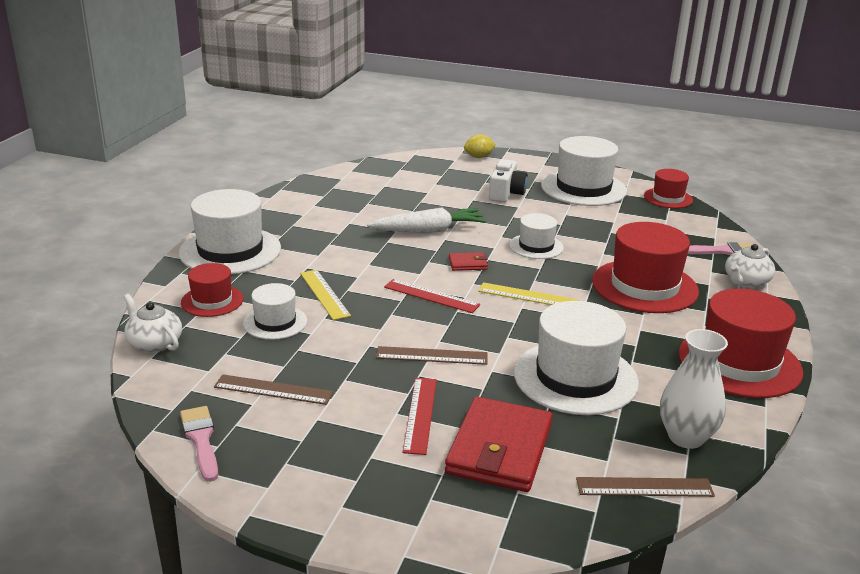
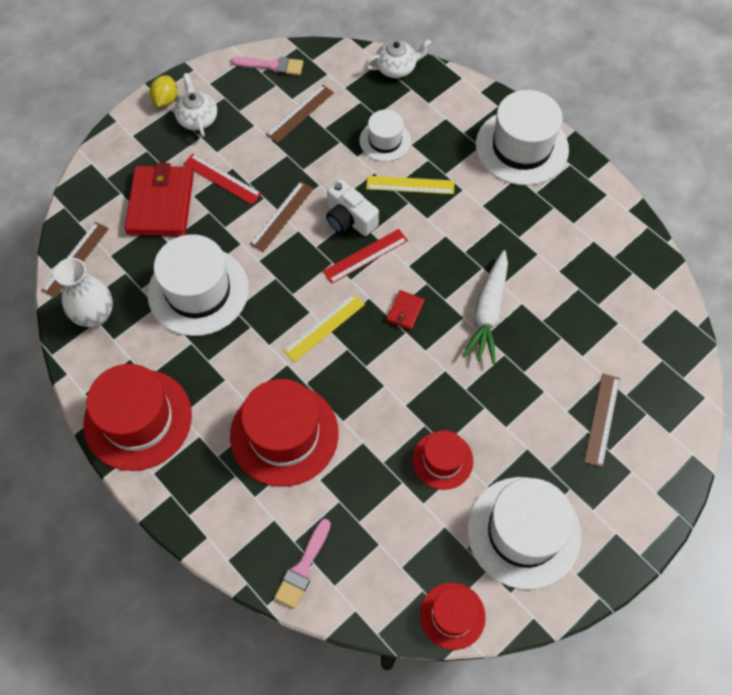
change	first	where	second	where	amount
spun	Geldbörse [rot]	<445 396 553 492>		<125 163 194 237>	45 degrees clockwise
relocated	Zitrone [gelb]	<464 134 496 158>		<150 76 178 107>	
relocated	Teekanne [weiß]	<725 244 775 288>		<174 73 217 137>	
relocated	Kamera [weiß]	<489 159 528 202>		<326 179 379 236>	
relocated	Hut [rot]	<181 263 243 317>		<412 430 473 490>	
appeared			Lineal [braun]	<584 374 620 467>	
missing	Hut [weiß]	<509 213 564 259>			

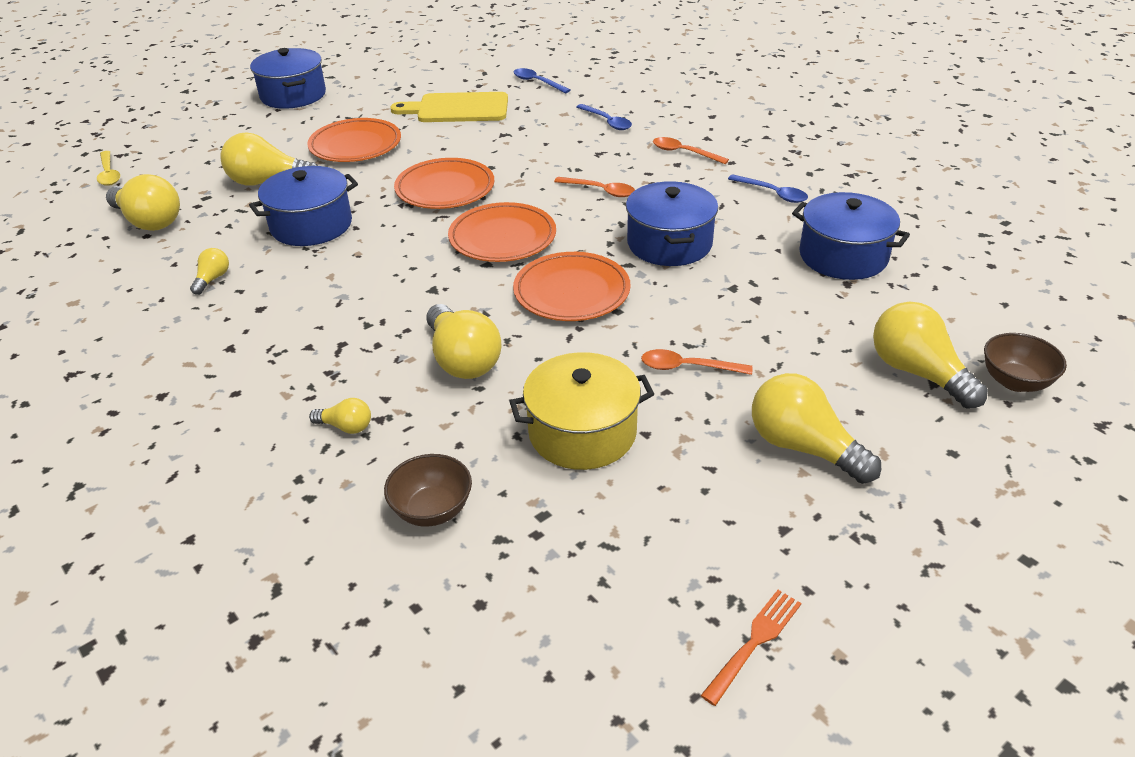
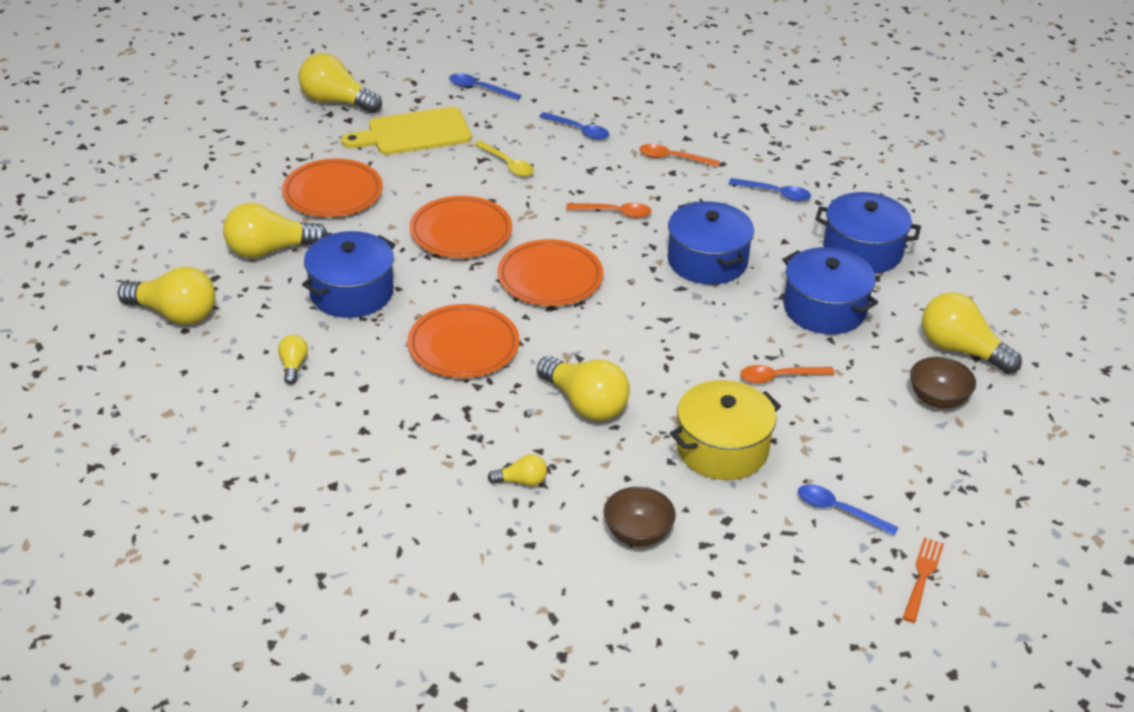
change	first	where	second	where	amount
relocated	Glühbirne [gelb]	<752 373 881 484>		<298 53 382 113>	
relocated	Teller [orange]	<513 252 630 321>		<407 304 520 378>	
relocated	Löffel [gelb]	<97 151 120 186>		<474 140 534 177>	
relocated	Kochtopf [blau]	<250 48 326 109>		<783 247 878 334>	
appeared			Löffel [blau]	<798 484 899 536>	
relocated	Schüssel [braun]	<984 333 1067 392>		<910 357 976 408>	

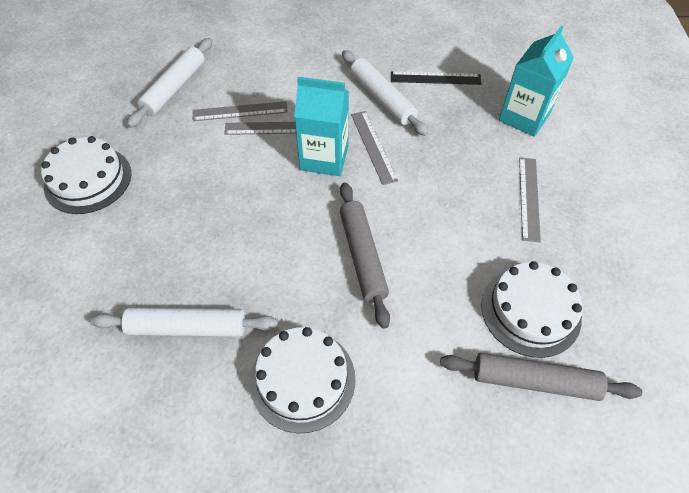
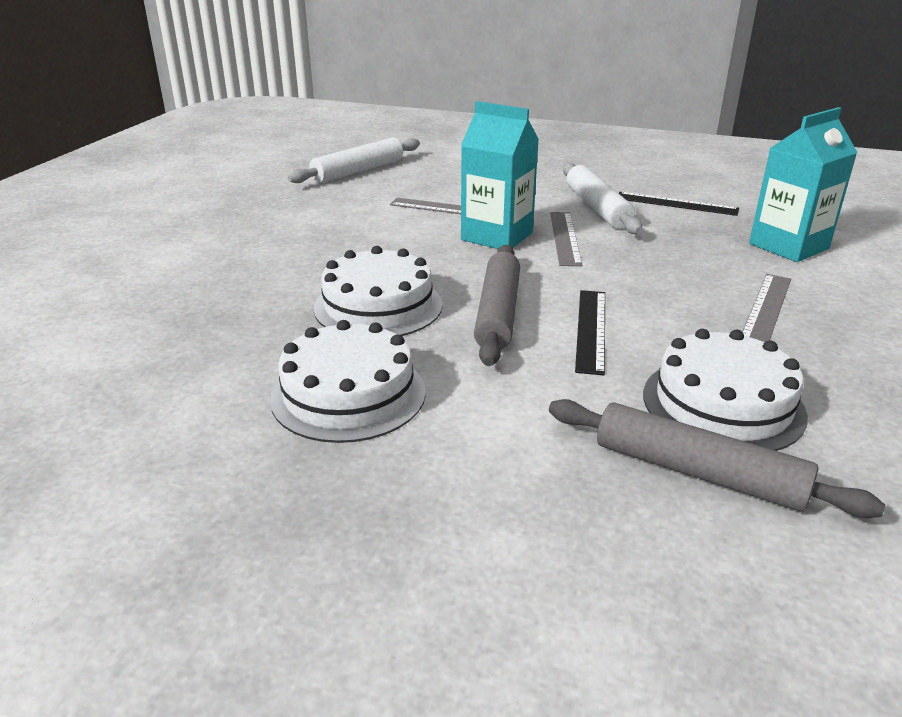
change	first	where	second	where	amount
relocated	Kuchen [weiß]	<41 136 131 214>		<314 246 443 336>	
appeared			Lineal [schwarz]	<575 290 605 375>	
missing	Nudelholz [weiß]	<90 307 278 337>			
missing	Lineal [grau]	<193 101 288 121>			

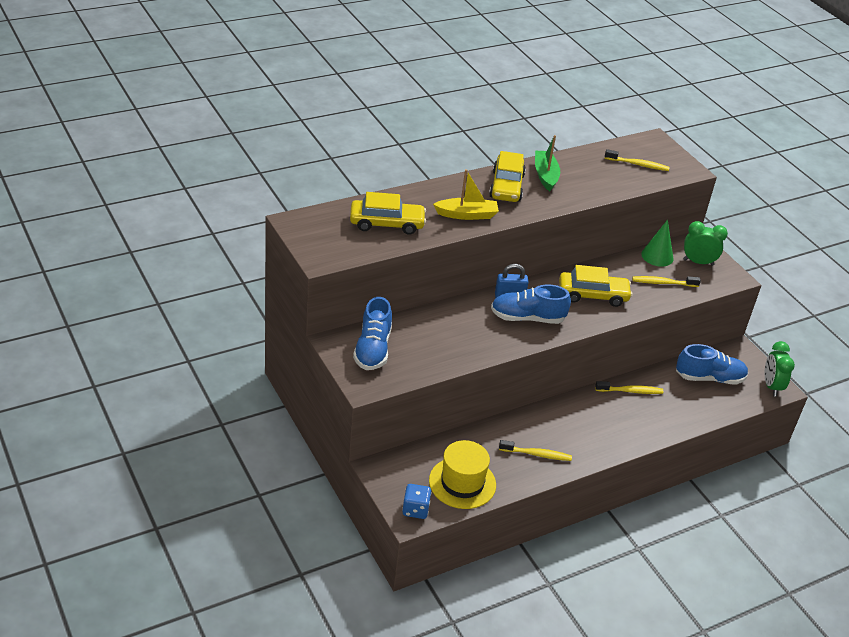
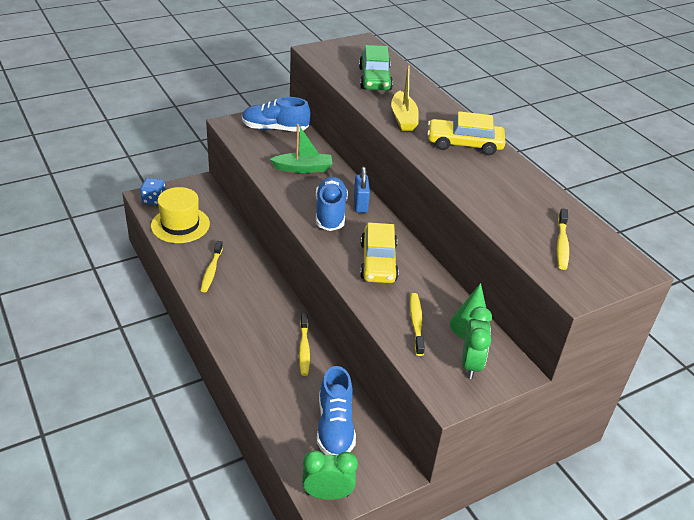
change	first	where	second	where	amount
relocated	Boot [grün]	<535 135 560 192>		<270 124 332 173>	
colour	Auto [gelb]	<350 192 426 235>	Auto [grün]	<359 45 393 91>	

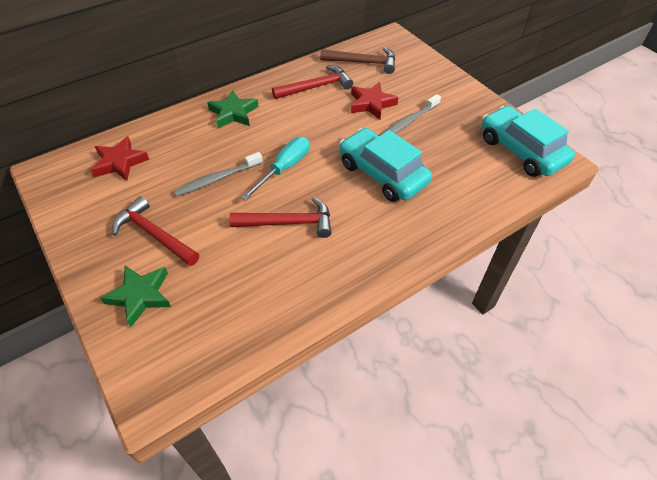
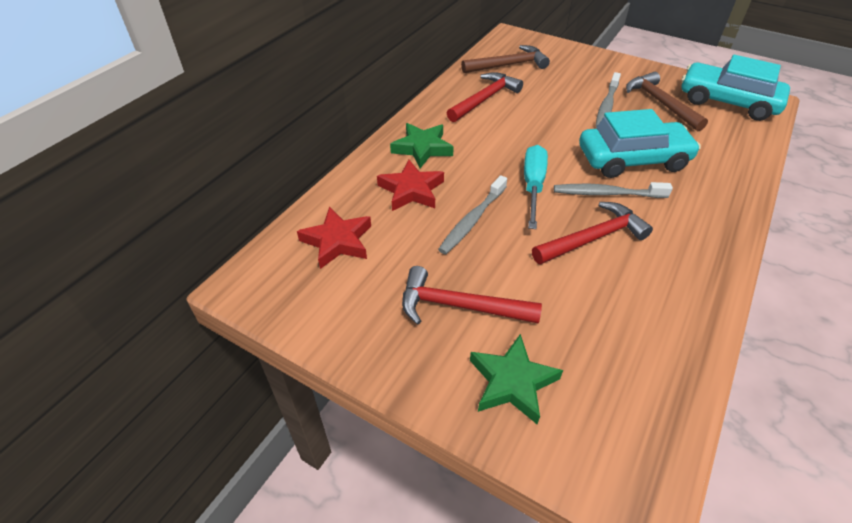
change	first	where	second	where	amount
relocated	Stern [rot]	<351 82 399 120>		<377 160 444 211>	
appeared			Zahnbürste [grau]	<554 182 673 198>	
spun	Auto [türkis]	<339 128 432 202>		<579 109 701 178>	150 degrees clockwise
appeared			Hammer [braun]	<626 72 708 131>	

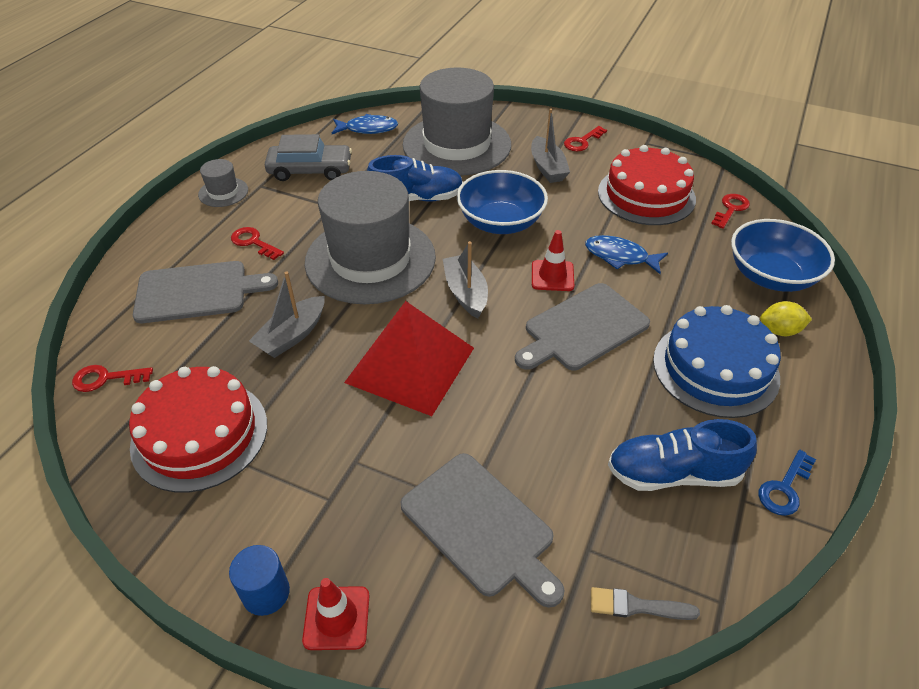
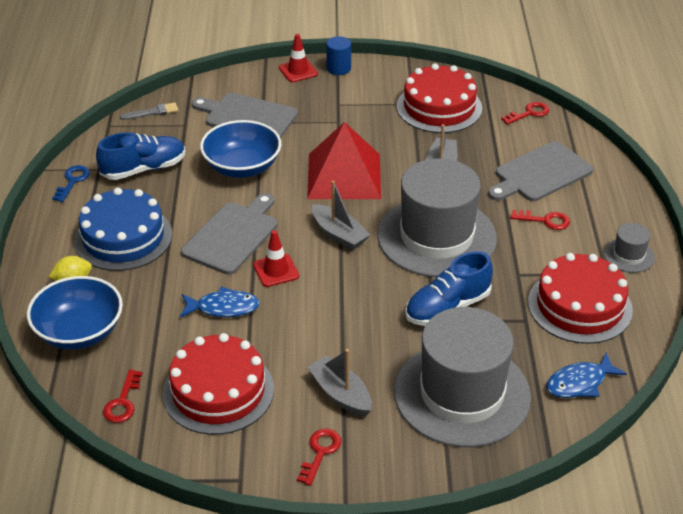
change	first	where	second	where	amount
relocated	Schüssel [blau]	<457 170 548 234>		<200 120 281 178>	
exchanged	Auto [grau]	<265 134 352 181>	Kuchen [rot]	<528 253 633 344>	

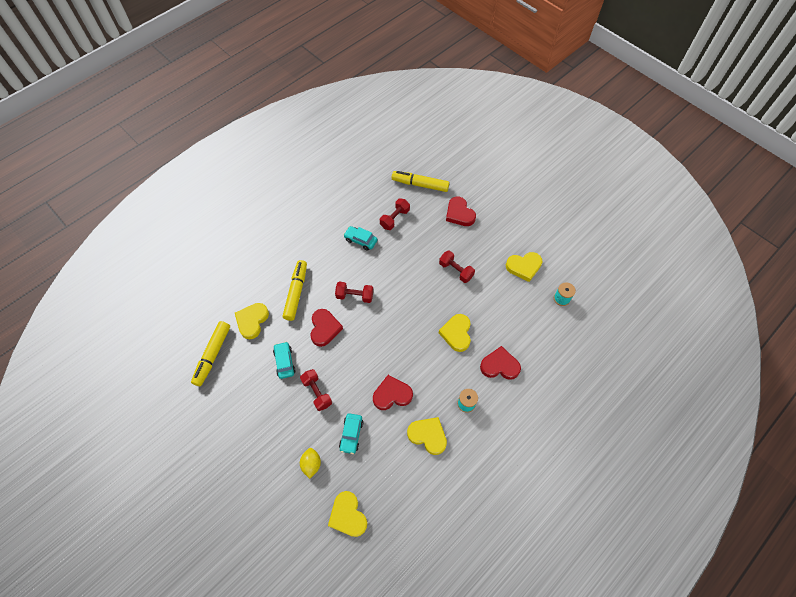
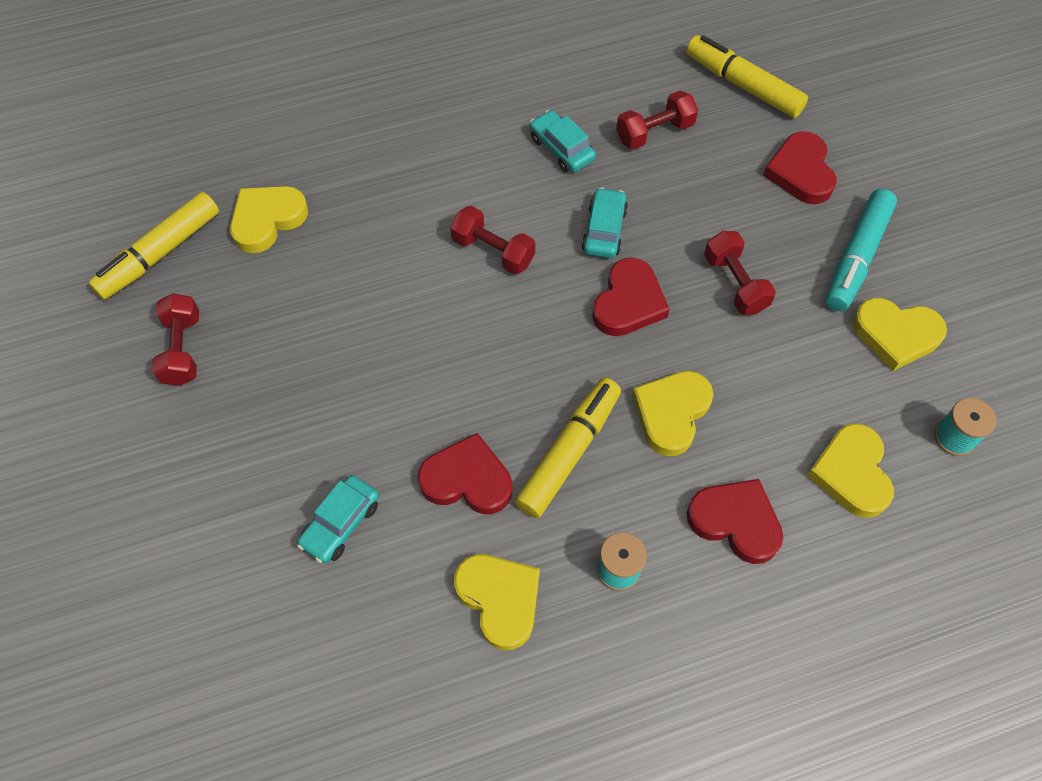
change	first	where	second	where	amount
relocated	Hantel [rot]	<300 369 332 411>		<152 293 199 386>	
relocated	Filzstift [gelb]	<283 260 307 321>		<515 378 621 518>	
relocated	Auto [türkis]	<273 342 296 379>		<581 187 628 258>	
relocated	Herz [rot]	<310 309 343 347>		<592 258 670 336>	
relocated	Herz [gelb]	<328 491 368 537>		<807 423 894 518>	
appeared			Filzstift [türkis]	<825 189 897 311>	
missing	Zitrone [gelb]	<300 448 321 479>			

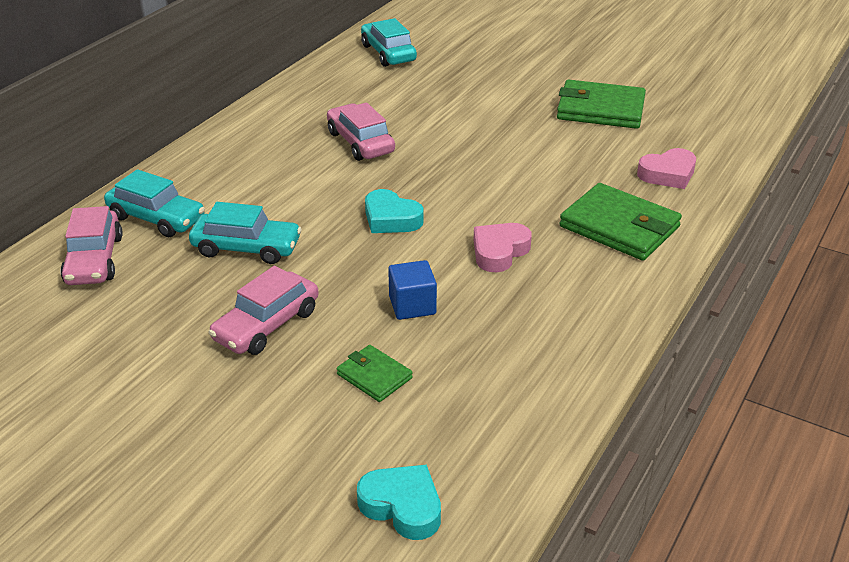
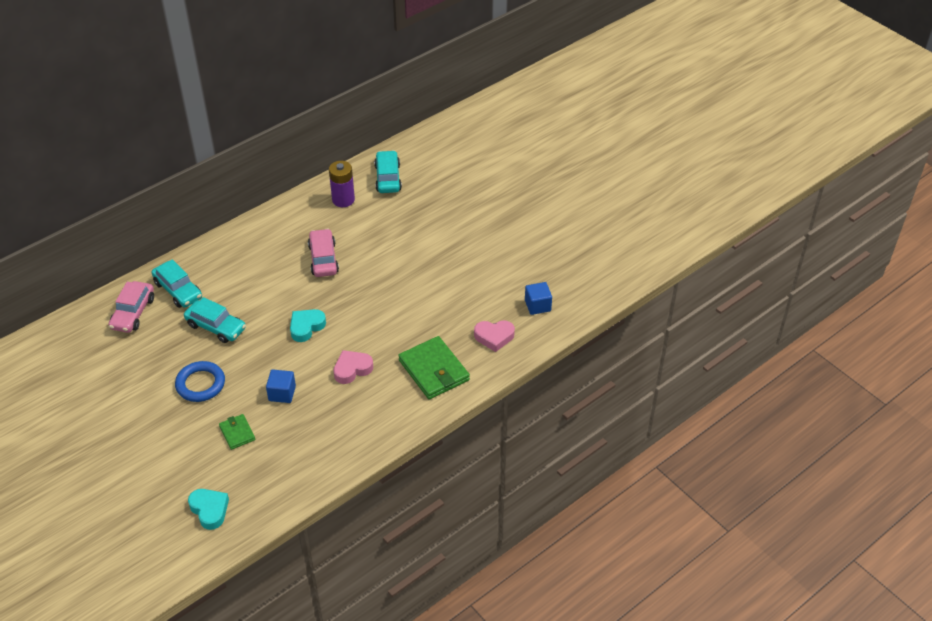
change	first	where	second	where	amount
exchanged	Auto [rosa]	<208 266 319 355>	Ring [blau]	<175 361 225 402>	
spun	Herz [türkis]	<365 189 424 233>		<290 309 326 342>	75 degrees clockwise
appeared			Batterie [lila]	<329 161 355 207>	
appeared			Kubus [blau]	<525 282 552 315>	
missing	Geldbörse [grün]	<557 80 646 129>			

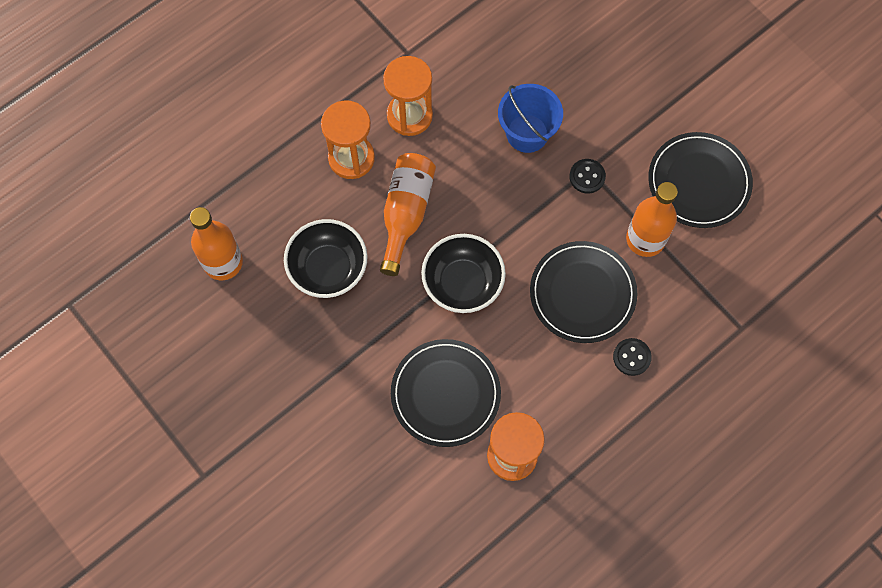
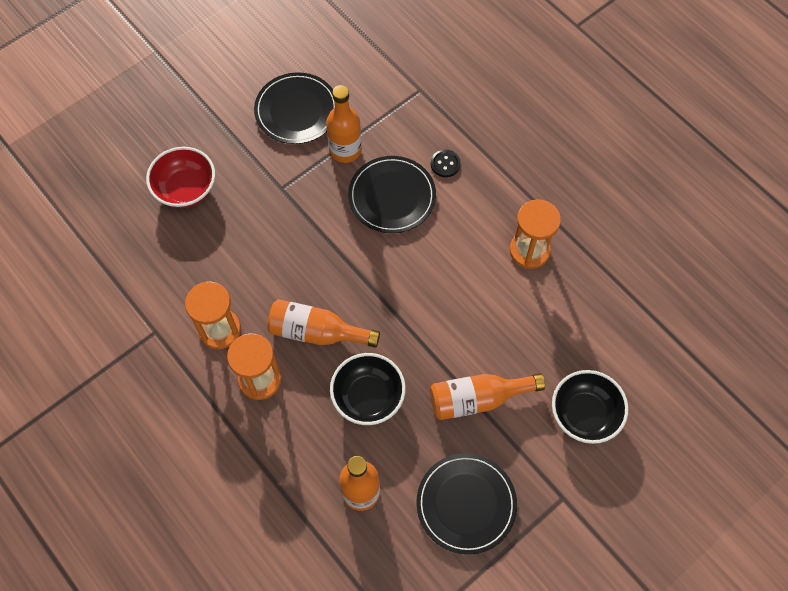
change	first	where	second	where	amount
appeared			Schüssel [rot]	<146 147 215 208>	
relocated	Teller [schwarz]	<391 339 501 447>		<416 453 517 555>	
appeared			Flasche [orange]	<430 373 545 420>	
relocated	Schüssel [schwarz]	<421 234 506 313>		<552 370 628 444>	
missing	Eimer [blau]	<498 84 563 153>			
missing	Knopf [schwarz]	<569 159 606 194>			

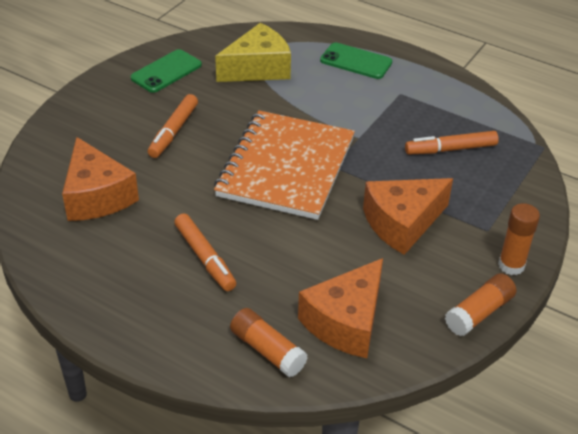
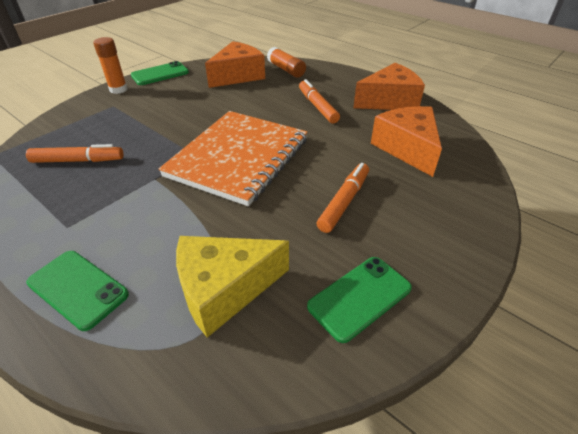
change	first	where	second	where	amount
exchanged	Klebestift [orange]	<445 273 516 336>	Handy [grün]	<131 61 189 85>	
relocated	Käse [orange]	<363 178 453 255>		<353 63 425 110>	

